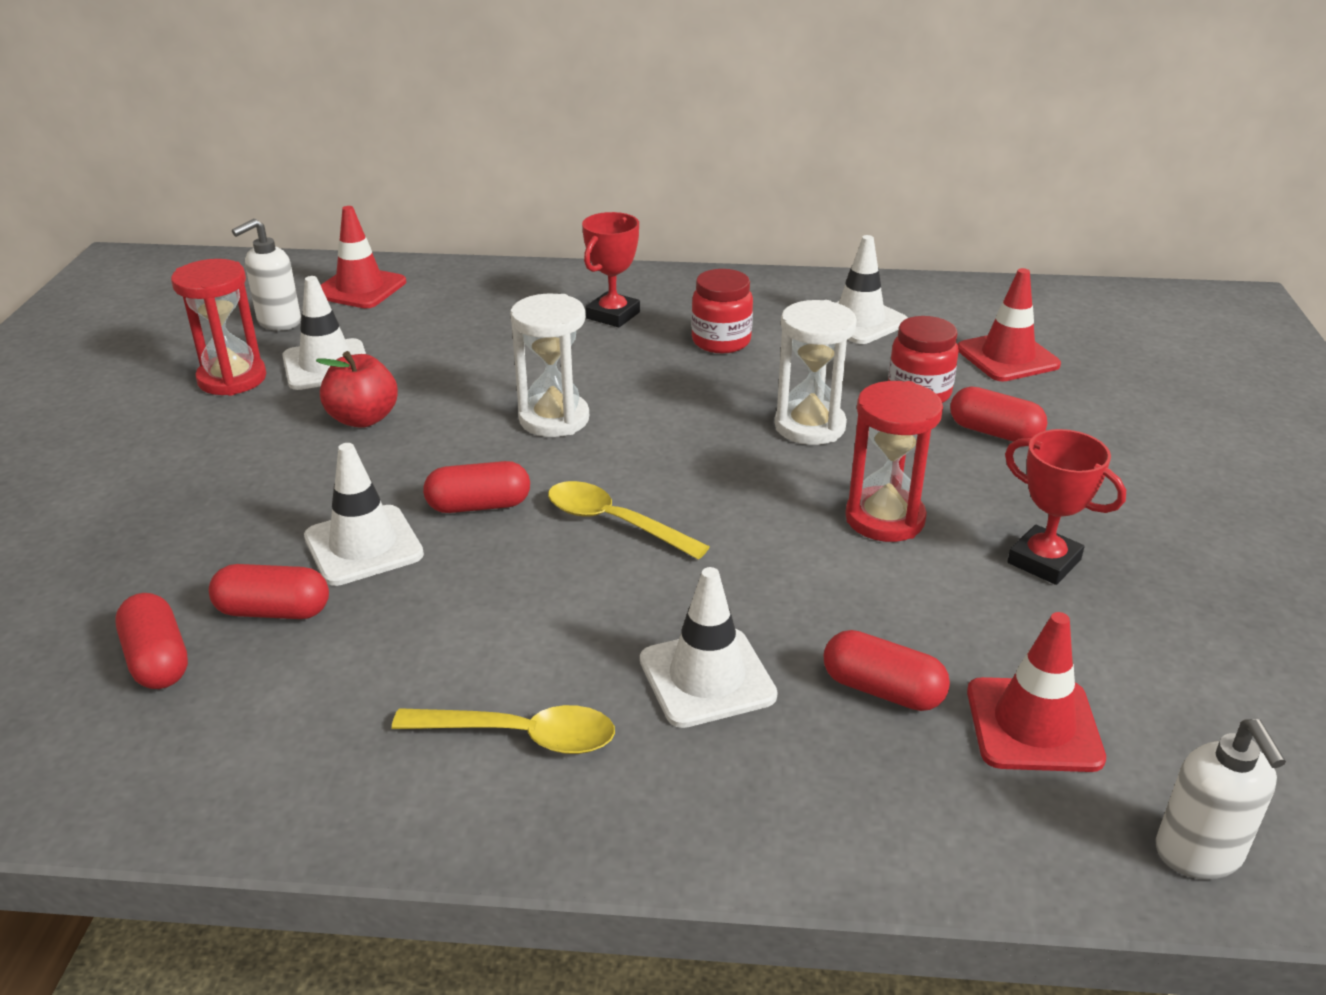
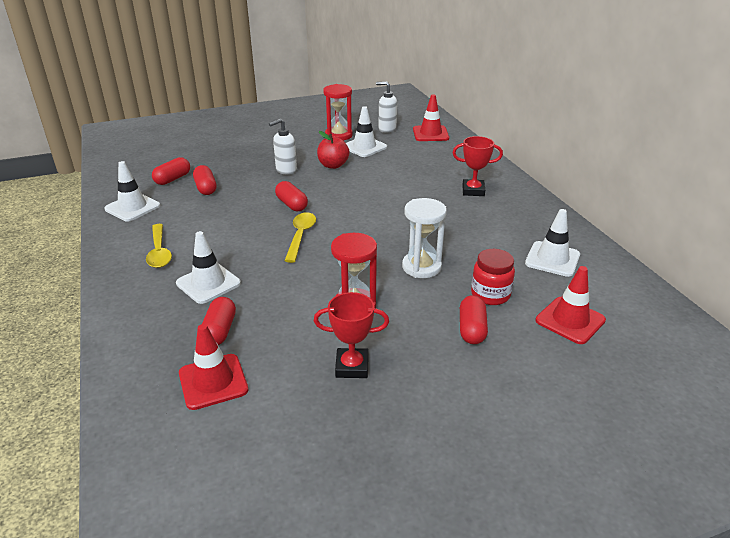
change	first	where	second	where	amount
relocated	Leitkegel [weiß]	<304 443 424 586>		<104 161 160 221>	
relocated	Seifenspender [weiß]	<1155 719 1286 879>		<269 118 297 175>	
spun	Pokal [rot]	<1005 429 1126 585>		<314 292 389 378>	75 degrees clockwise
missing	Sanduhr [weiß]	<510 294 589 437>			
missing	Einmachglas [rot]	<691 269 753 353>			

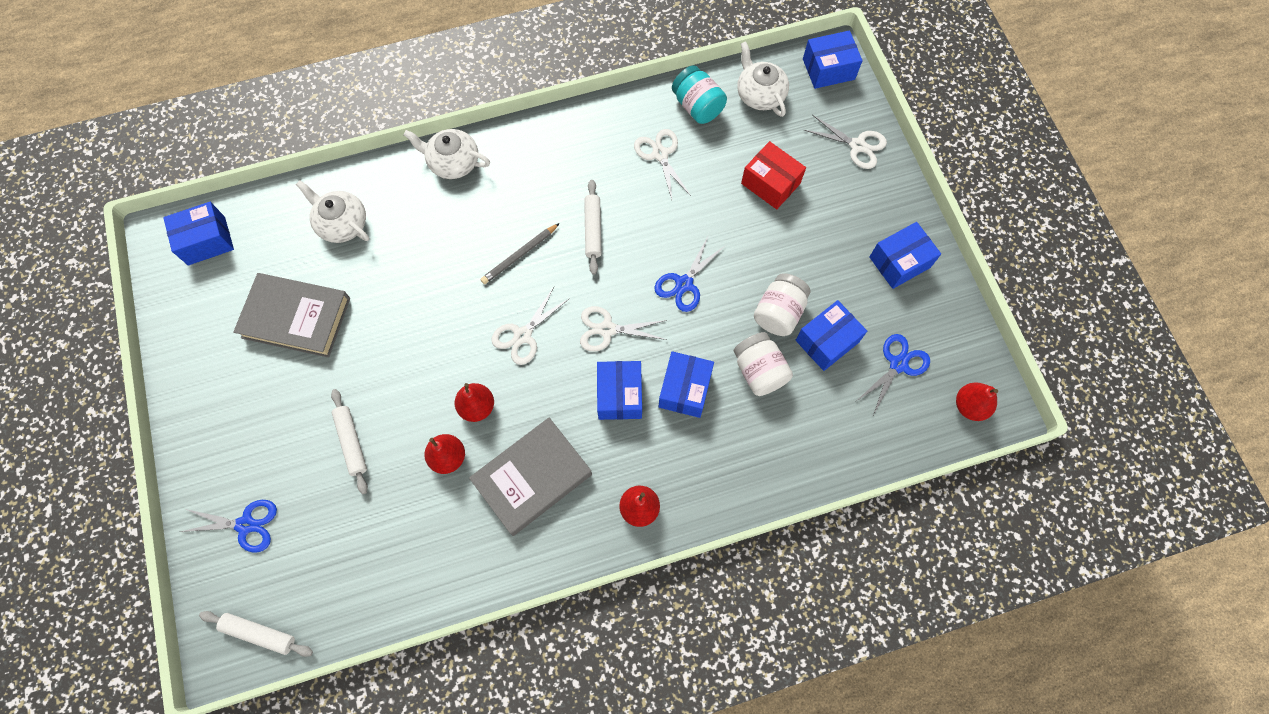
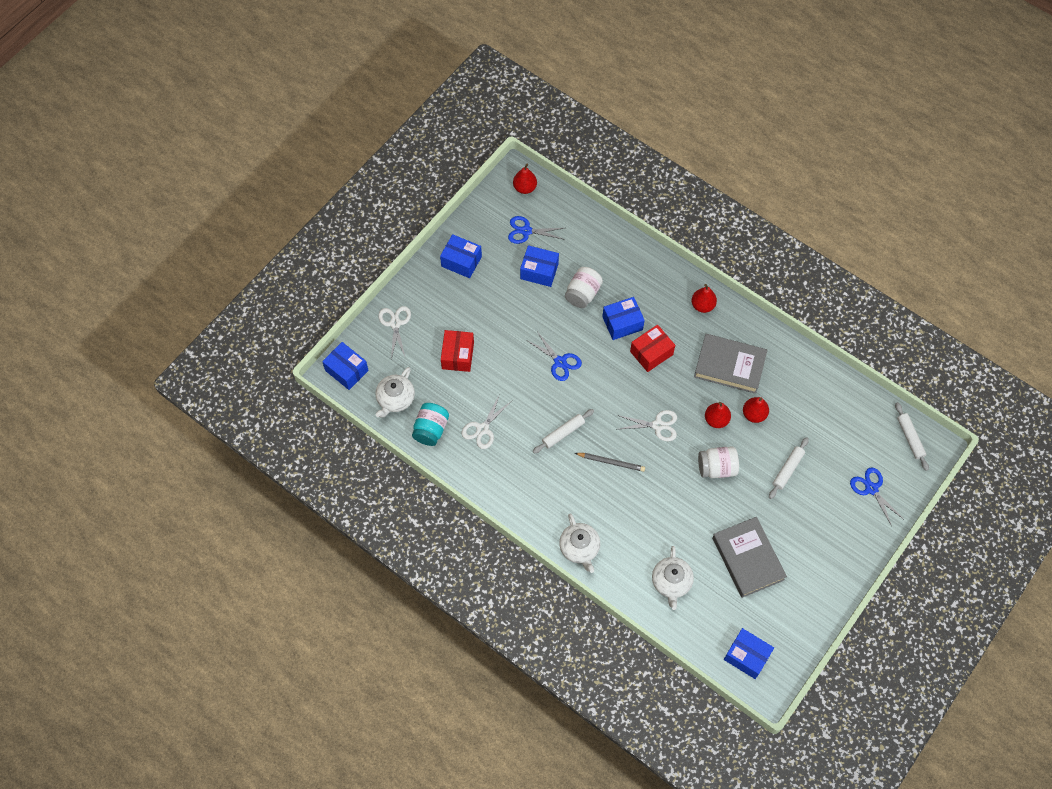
change	first	where	second	where	amount
spun	Schere [blau]	<655 237 726 312>		<528 333 582 381>	45 degrees clockwise
colour	Schachtel [blau]	<597 361 642 420>	Schachtel [rot]	<630 325 675 372>	
relocated	Einmachglas [weiß]	<754 273 811 336>		<698 446 739 478>	
missing	Schere [weiß]	<580 306 667 352>			

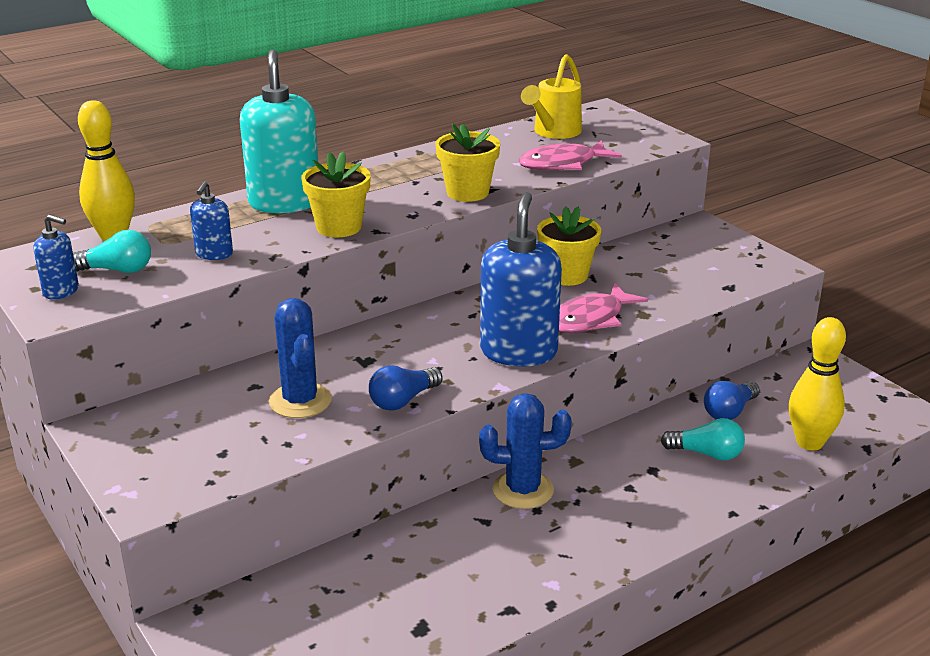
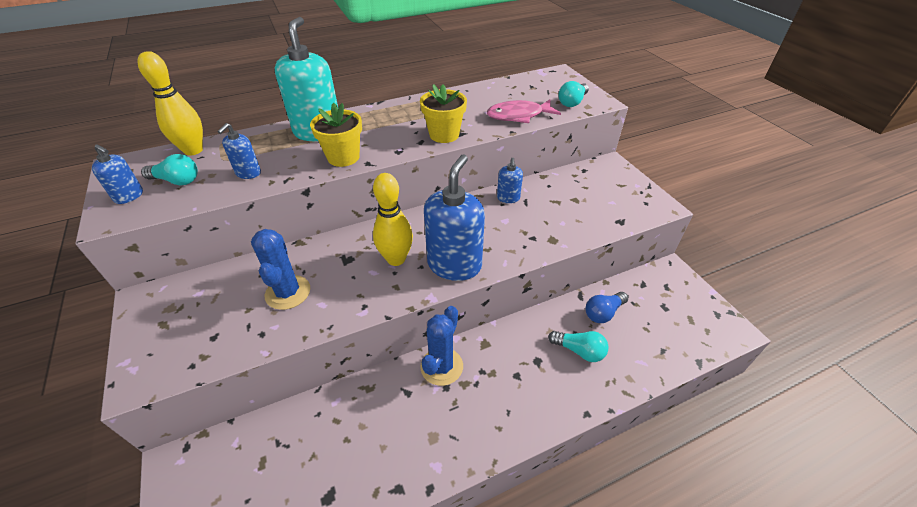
change	first	where	second	where	amount
relocated	Bowlingkegel [gelb]	<789 317 846 451>		<373 173 413 266>	
spun	Kaktus [blau]	<479 393 572 509>		<420 306 463 386>	75 degrees counterclockwise
exchanged	Blumentopf [gelb]	<537 206 601 286>	Seifenspender [blau]	<497 158 523 203>	
appeared			Glühbirne [türkis]	<558 81 589 107>	
missing	Glühbirne [blau]	<369 365 443 411>			
missing	Gießkanne [gelb]	<521 54 582 139>			
missing	Fisch [rosa]	<559 283 648 333>			

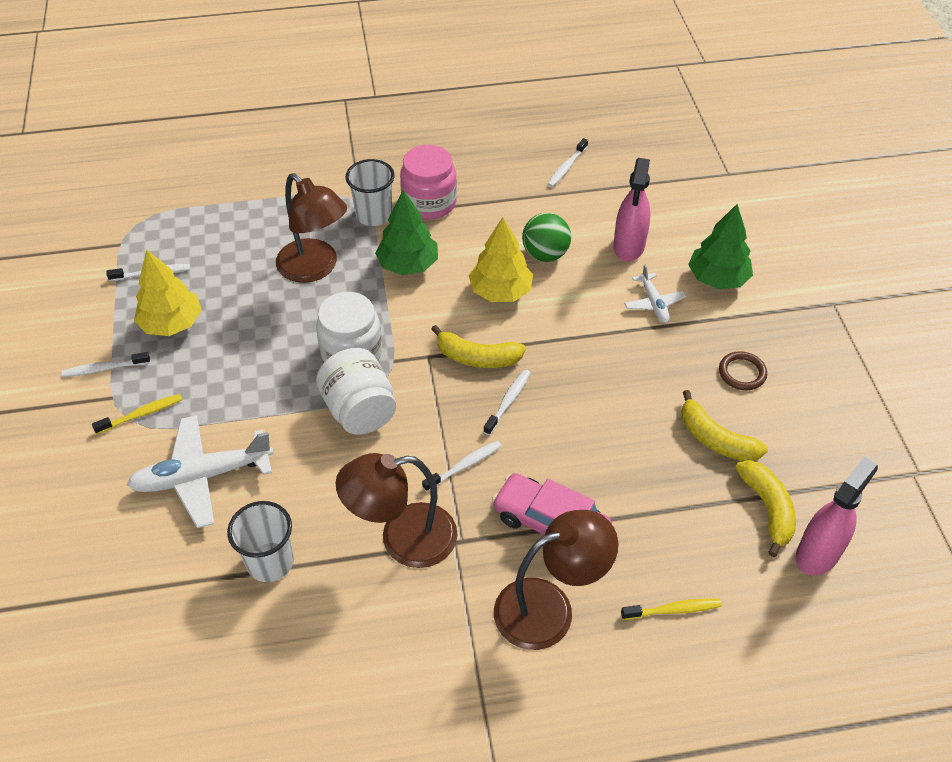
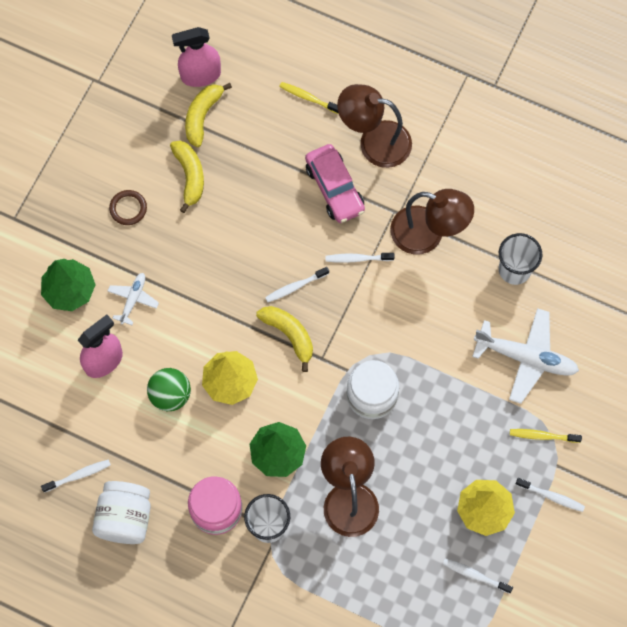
change	first	where	second	where	amount
relocated	Einmachglas [weiß]	<316 348 396 435>		<92 481 151 544>	

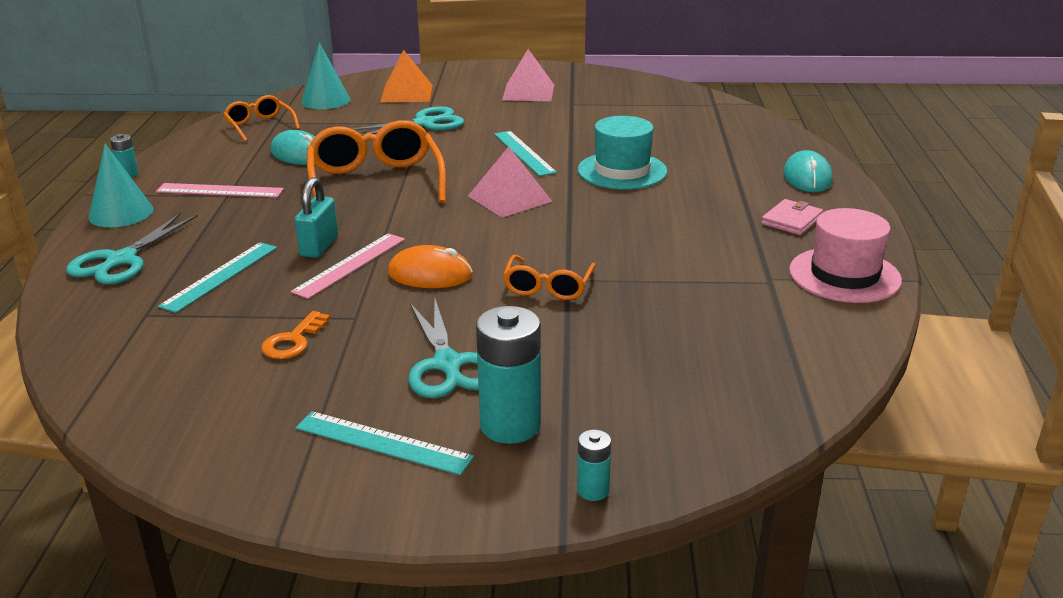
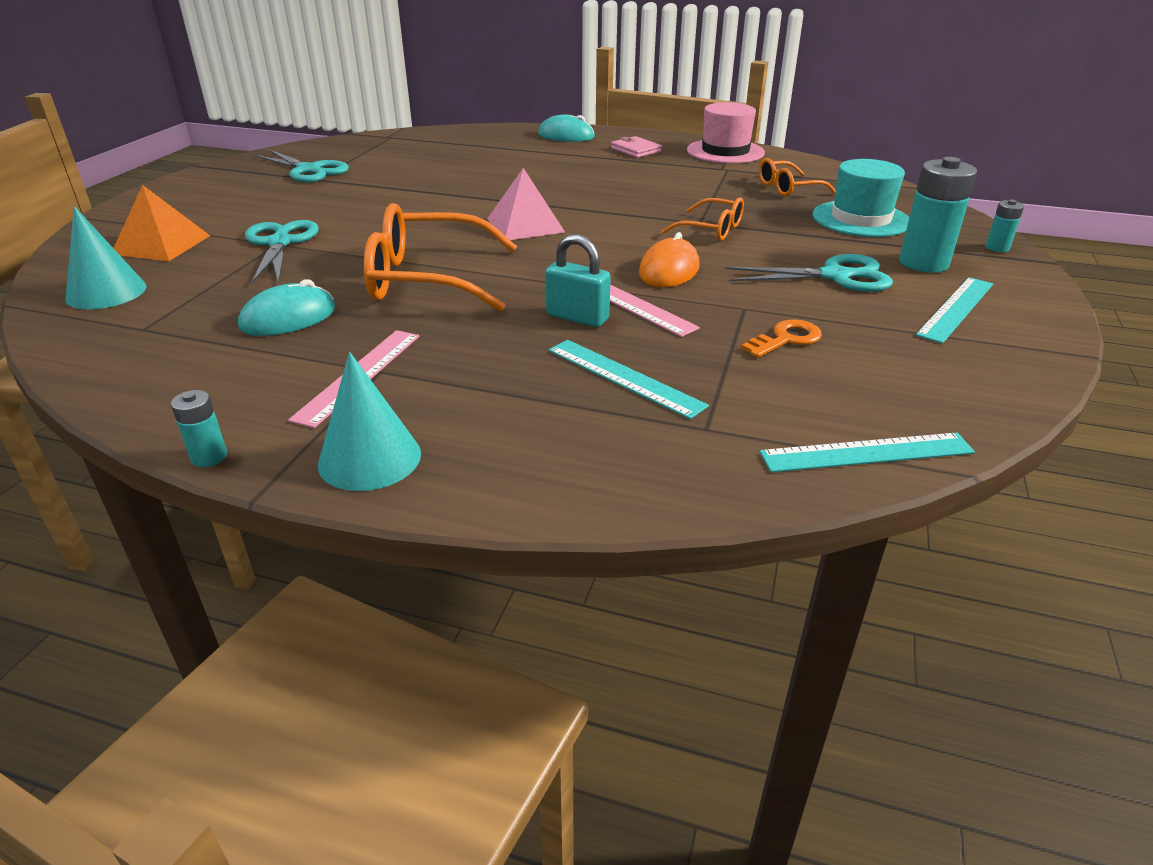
change	first	where	second	where	amount
relocated	Schere [türkis]	<66 213 198 284>		<253 149 349 182>	
spun	Schlüssel [orange]	<261 311 330 359>		<741 319 822 358>	75 degrees counterclockwise
relocated	Brille [orange]	<224 95 300 142>		<759 158 836 196>	
relocated	Lineal [türkis]	<494 131 557 176>		<759 433 975 472>	
relocated	Hut [türkis]	<578 116 667 190>		<813 159 909 237>	
missing	Pyramide [rosa]	<502 49 554 101>			

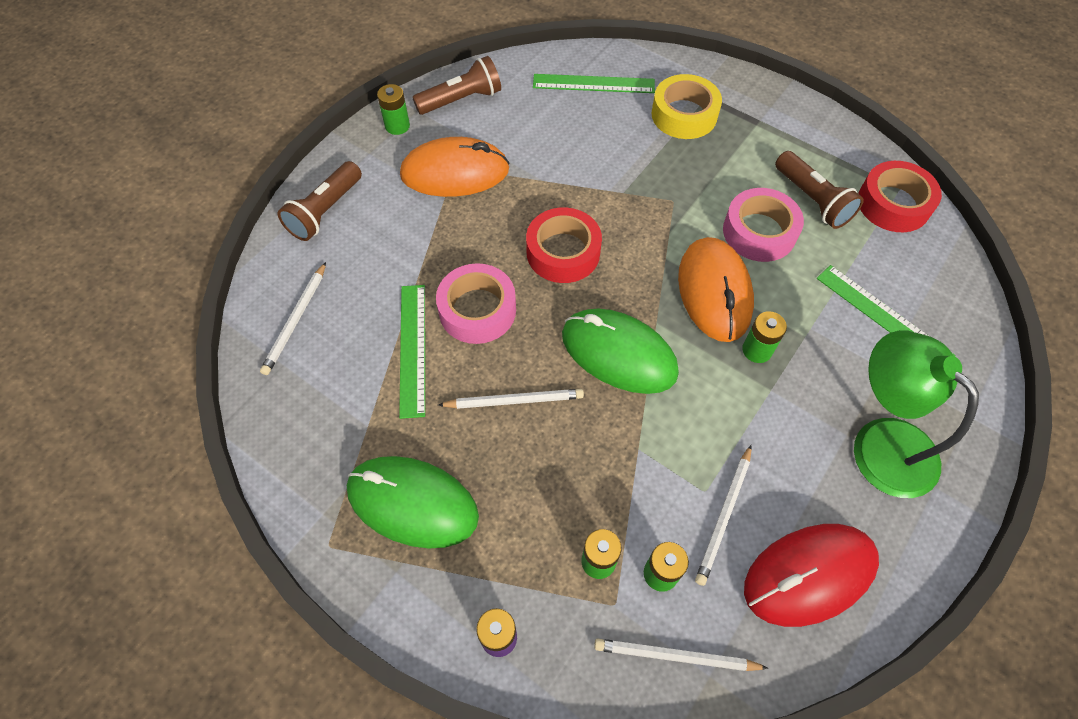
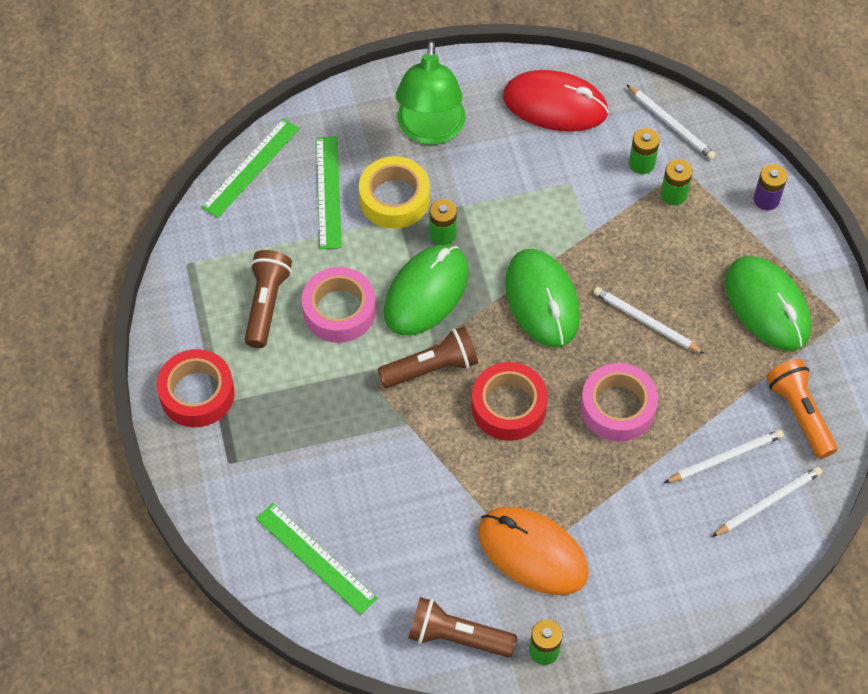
change	first	where	second	where	amount
relocated	Klebeband [rot]	<858 161 942 232>		<157 349 235 427>	
relocated	Lineal [grün]	<399 285 425 419>		<201 118 300 218>	
relocated	Klebeband [gelb]	<651 74 722 139>		<359 156 430 229>	
relocated	Taschenlampe [braun]	<278 161 362 241>		<377 326 478 388>	
colour	Computermaus [orange]	<678 237 754 342>	Computermaus [grün]	<384 245 469 336>	
relocated	Bleistift [weiß]	<695 445 751 586>		<664 429 784 483>	
appeared			Taschenlampe [orange]	<766 359 837 459>	

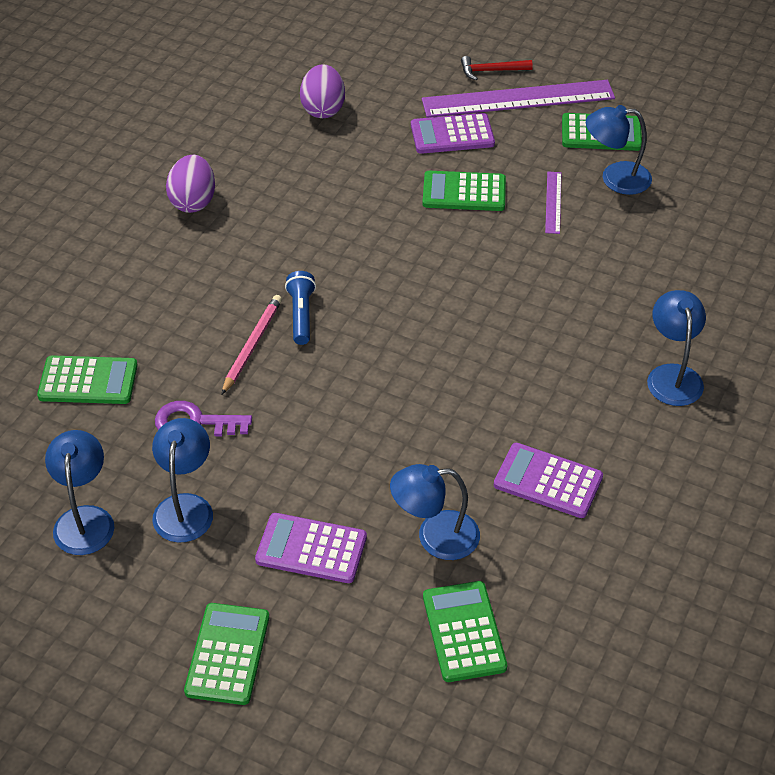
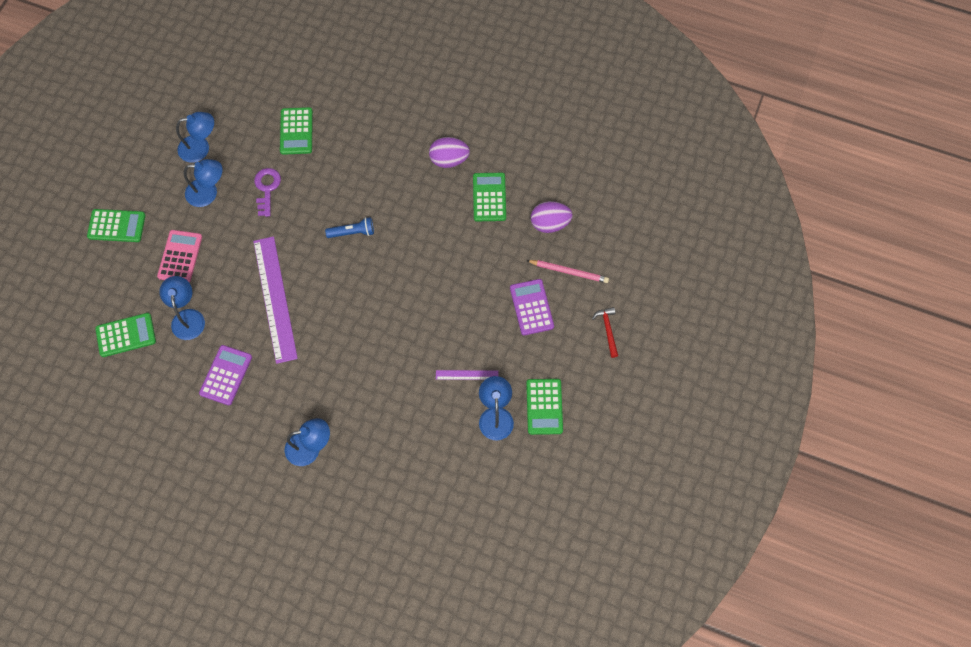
change	first	where	second	where	amount
colour	Taschenrechner [lila]	<255 513 367 583>	Taschenrechner [rosa]	<157 230 202 283>	
relocated	Lineal [lila]	<422 80 615 118>		<253 236 298 364>	
relocated	Taschenrechner [grün]	<422 171 506 211>		<473 173 506 221>	
relocated	Bleistift [rosa]	<221 295 282 395>		<526 260 609 283>	

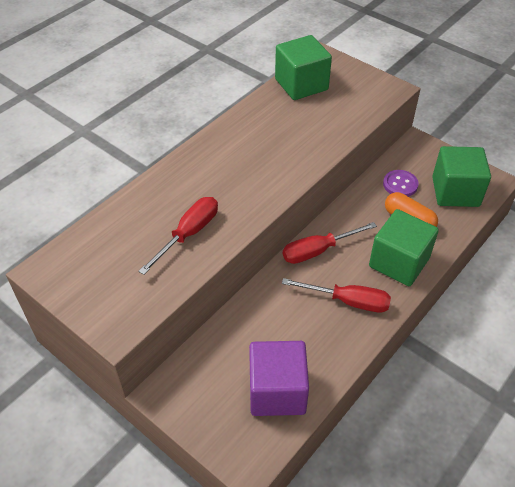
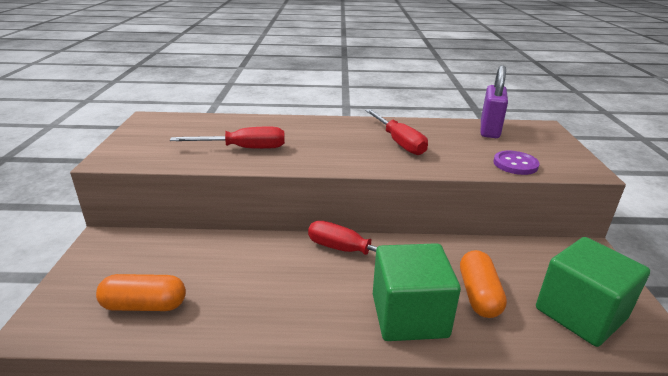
change	first	where	second	where	amount
exchanged	Kubus [lila]	<249 341 309 416>	Kapsel [orange]	<96 274 186 311>	
relocated	Schraubenzieher [rot]	<282 278 391 313>		<365 109 428 155>	
exchanged	Kubus [grün]	<275 35 332 100>	Vorhängeschloss [lila]	<481 65 508 138>	
relocated	Knopf [lila]	<383 170 418 197>		<493 151 539 175>	

